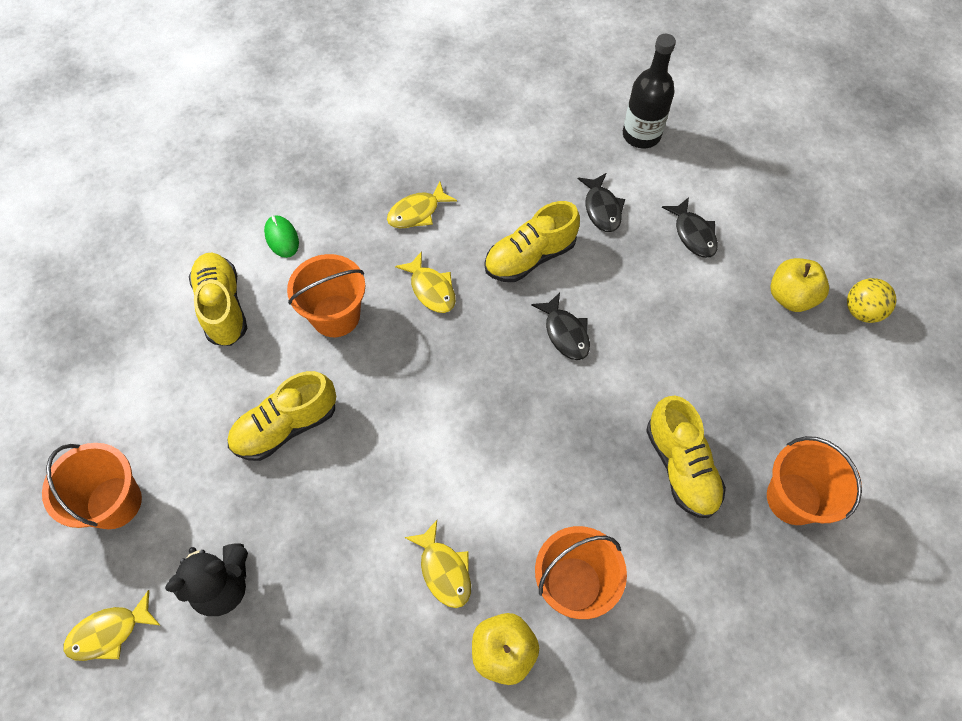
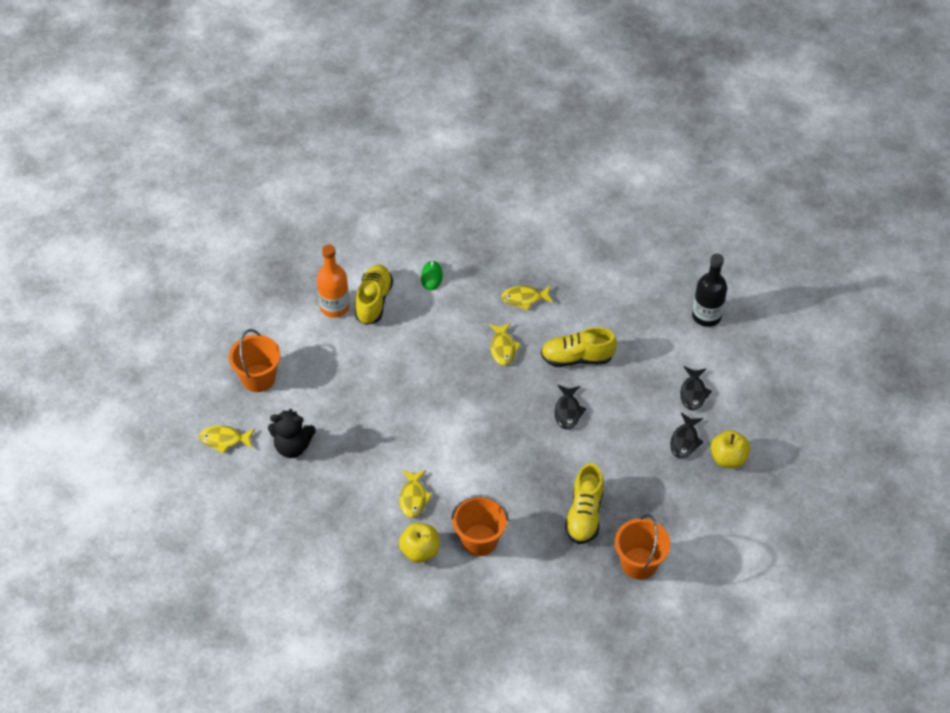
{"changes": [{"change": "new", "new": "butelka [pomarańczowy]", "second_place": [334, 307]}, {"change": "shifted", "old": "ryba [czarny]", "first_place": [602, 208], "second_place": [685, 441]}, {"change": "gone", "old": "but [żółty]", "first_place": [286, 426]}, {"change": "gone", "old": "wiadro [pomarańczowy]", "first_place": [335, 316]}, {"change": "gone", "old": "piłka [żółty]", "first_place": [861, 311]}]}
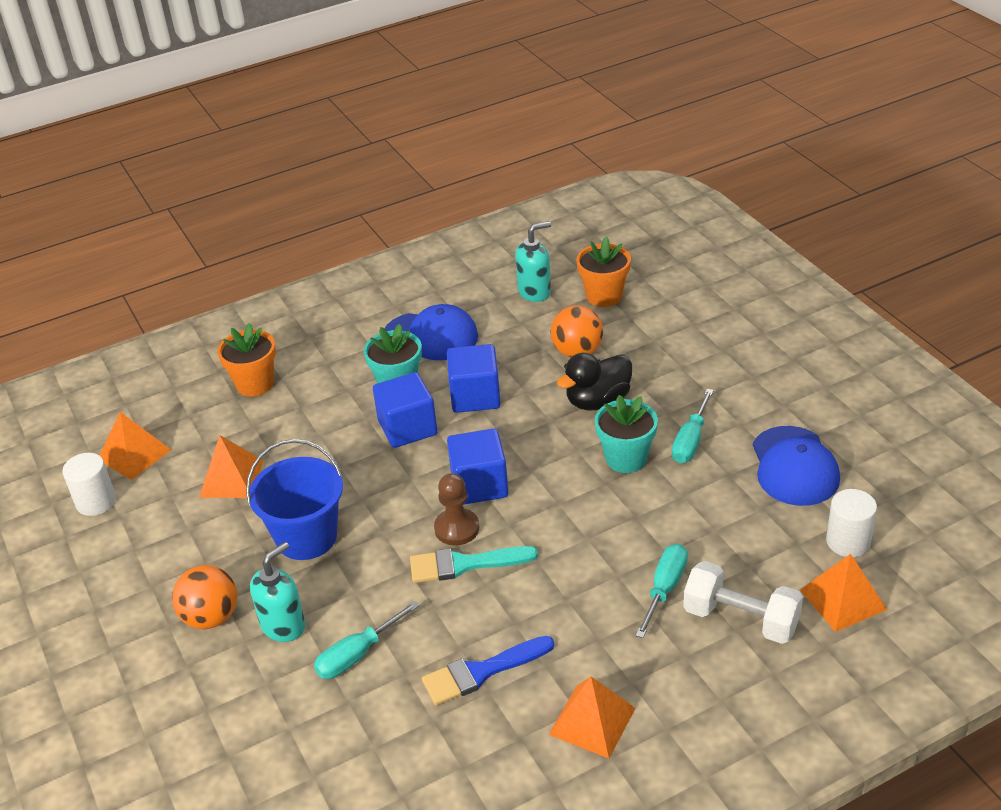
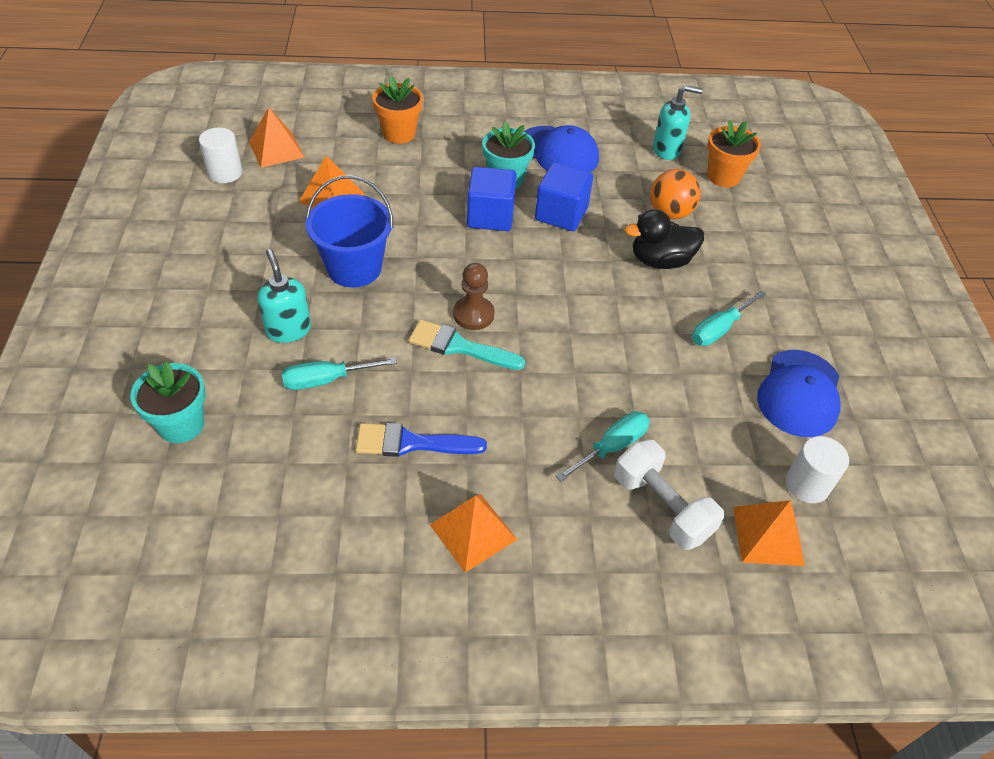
{"changes": [{"change": "shifted", "old": "doniczka [turkusowy]", "first_place": [626, 458], "second_place": [181, 425]}, {"change": "rotated", "old": "dozownik mydła [turkusowy]", "first_place": [283, 625], "second_place": [288, 329], "degrees": -90}, {"change": "gone", "old": "piłka [pomarańczowy]", "first_place": [211, 617]}, {"change": "gone", "old": "sześcian [niebieski]", "first_place": [479, 485]}]}
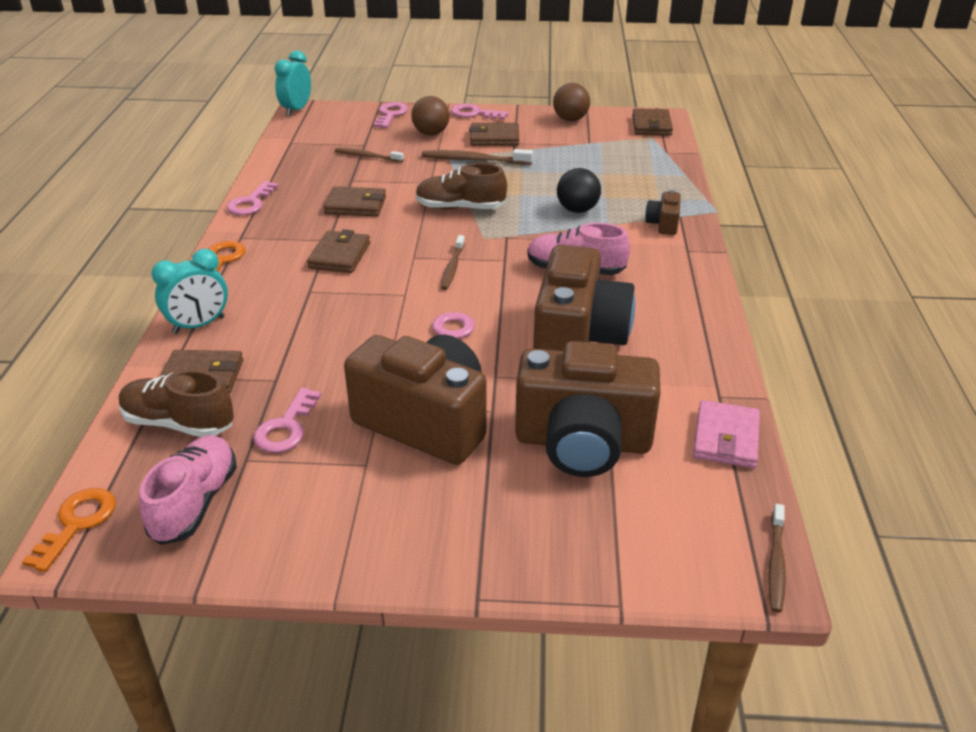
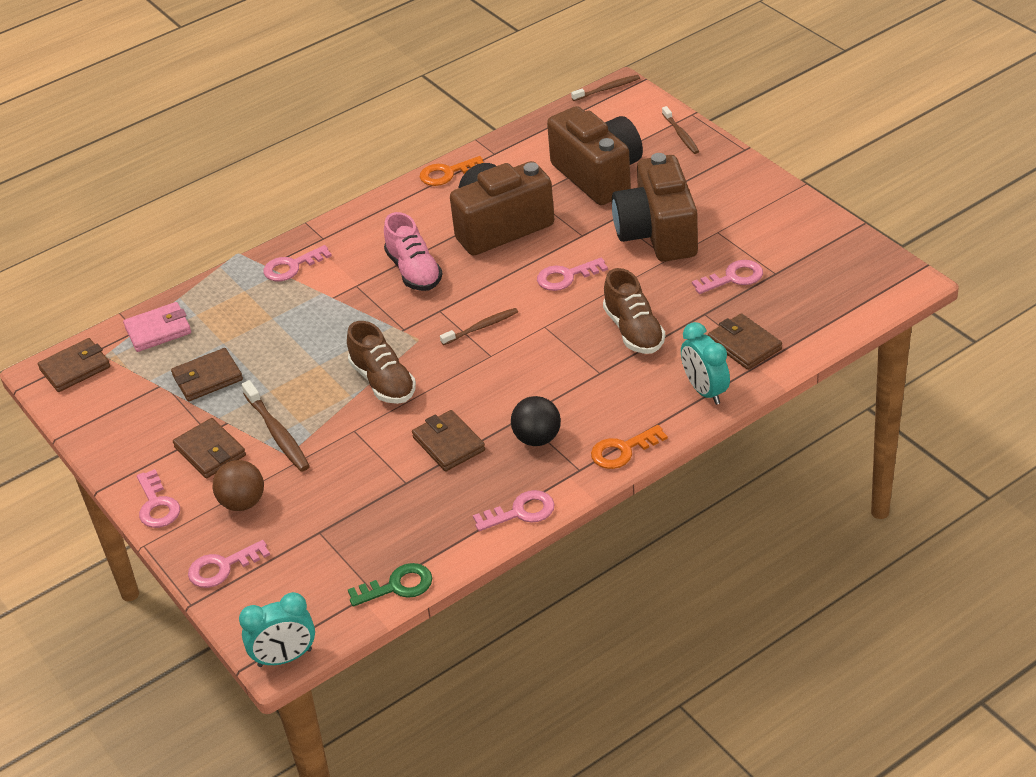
{"changes": [{"change": "shifted", "old": "portfel [różowy]", "first_place": [726, 438], "second_place": [158, 330]}, {"change": "shifted", "old": "portfel [brązowy]", "first_place": [339, 255], "second_place": [207, 378]}, {"change": "swapped", "old": "aparat fotograficzny [brązowy]", "new": "klucz [różowy]", "first_place": [663, 224], "second_place": [291, 267]}, {"change": "new", "new": "klucz [zielony]", "second_place": [398, 586]}, {"change": "shifted", "old": "klucz [pomarańczowy]", "first_place": [77, 523], "second_place": [447, 173]}, {"change": "shifted", "old": "piłka [czarny]", "first_place": [577, 210], "second_place": [537, 438]}, {"change": "shifted", "old": "but [brązowy]", "first_place": [179, 423], "second_place": [634, 331]}, {"change": "shifted", "old": "szczoteczka do zębów [brązowy]", "first_place": [367, 156], "second_place": [681, 134]}, {"change": "rotated", "old": "budzik [turkusowy]", "first_place": [199, 325], "second_place": [705, 391], "degrees": -135}, {"change": "gone", "old": "but [różowy]", "first_place": [195, 503]}, {"change": "gone", "old": "piłka [brązowy]", "first_place": [570, 119]}]}
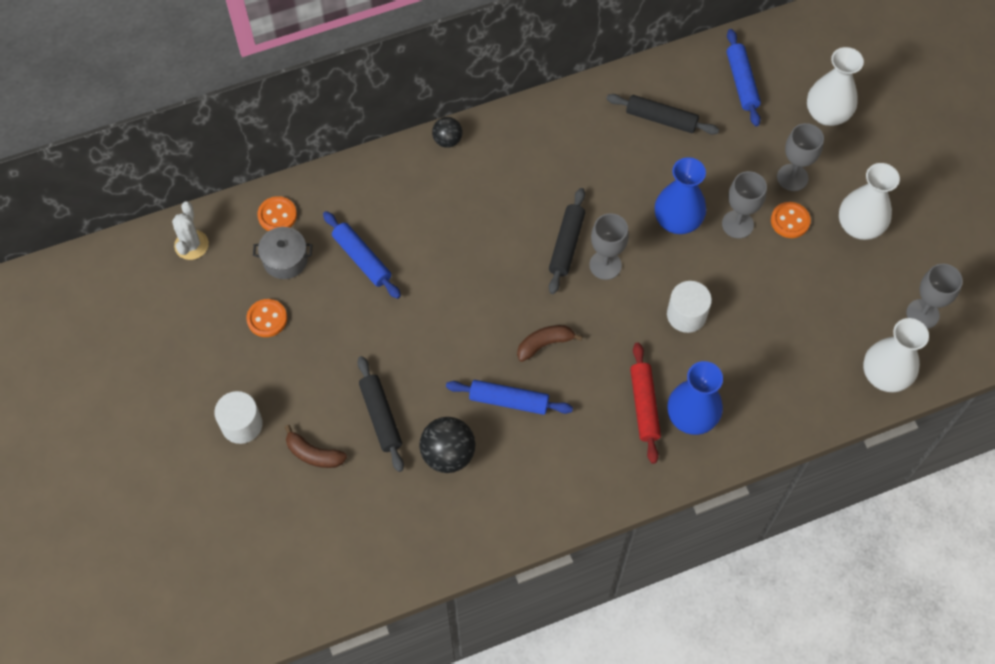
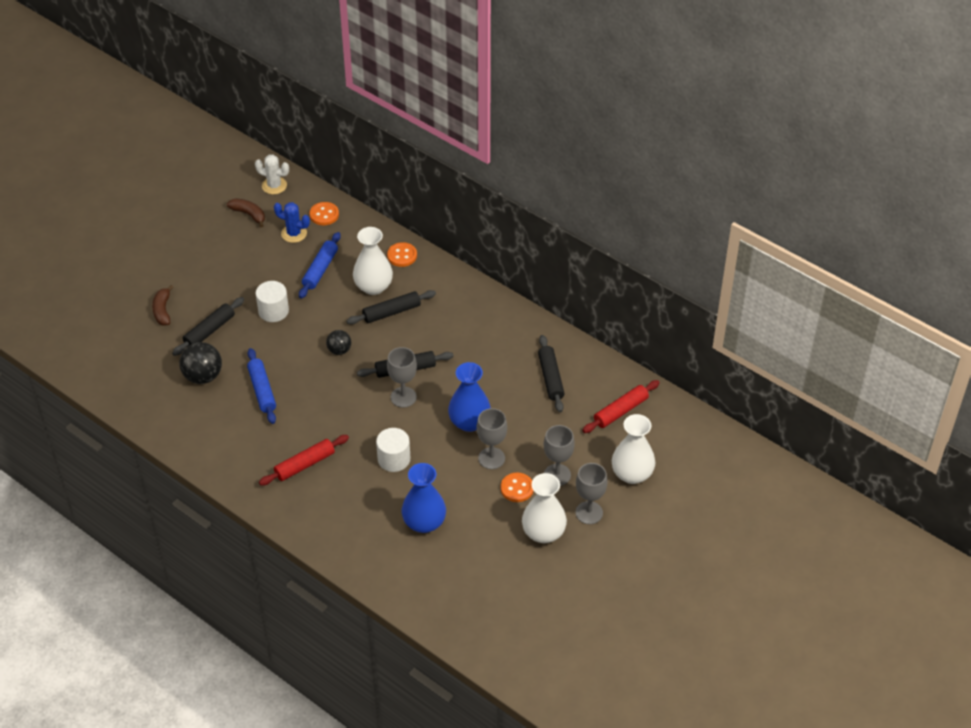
{"changes": [{"change": "shifted", "old": "banan [brązowy]", "first_place": [544, 344], "second_place": [249, 214]}, {"change": "rotated", "old": "kaktus [biały]", "first_place": [191, 245], "second_place": [274, 185], "degrees": 45}, {"change": "shifted", "old": "walec [biały]", "first_place": [242, 424], "second_place": [273, 311]}, {"change": "swapped", "old": "garnek [szary]", "new": "kaktus [niebieski]", "first_place": [285, 260], "second_place": [294, 233]}, {"change": "shifted", "old": "piłka [czarny]", "first_place": [447, 140], "second_place": [339, 350]}, {"change": "new", "new": "wałek do ciasta [czarny]", "second_place": [391, 312]}, {"change": "shifted", "old": "wazon [biały]", "first_place": [884, 375], "second_place": [373, 286]}, {"change": "shifted", "old": "guzik [pomarańczowy]", "first_place": [267, 319], "second_place": [402, 255]}, {"change": "shifted", "old": "wazon [niebieski]", "first_place": [691, 416], "second_place": [424, 522]}, {"change": "shifted", "old": "kielich [szary]", "first_place": [922, 314], "second_place": [589, 513]}, {"change": "repainted", "old": "wałek do ciasta [niebieski]", "new": "wałek do ciasta [czerwony]", "first_place": [742, 82], "second_place": [621, 411]}]}
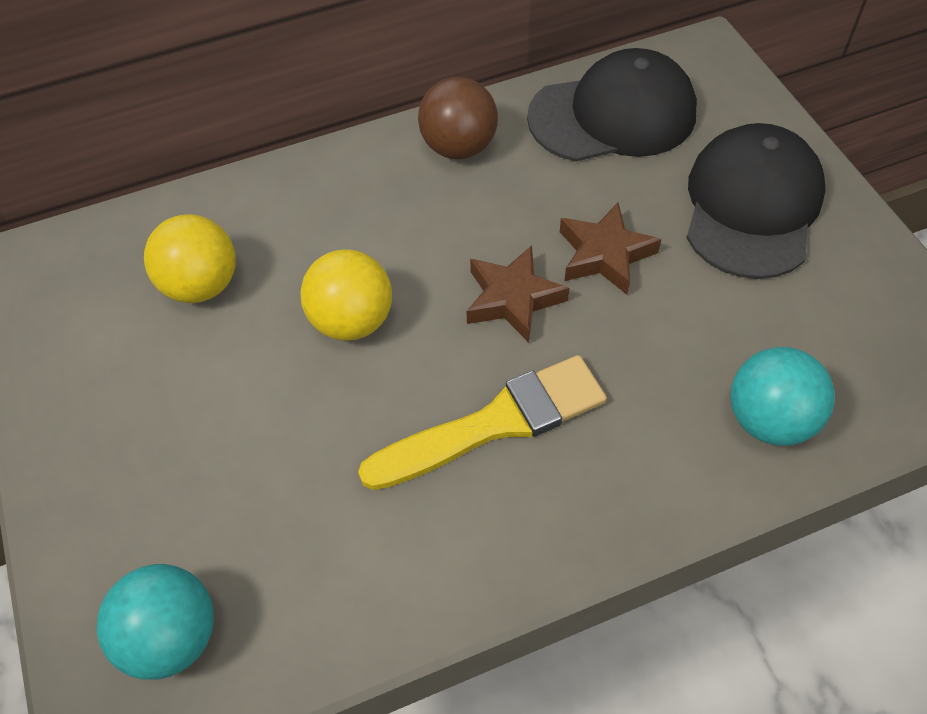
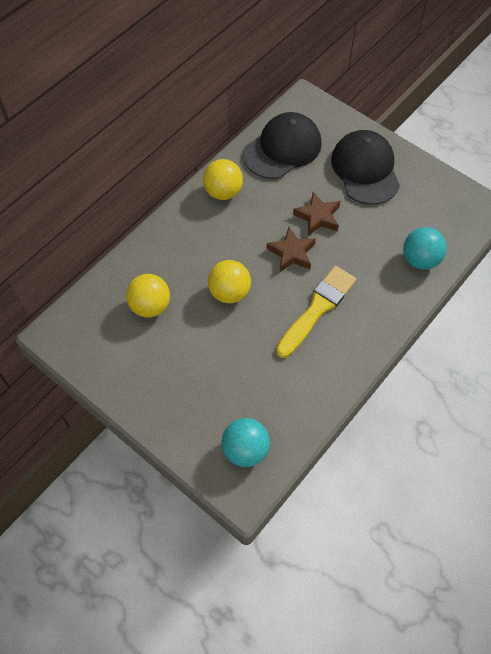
{"changes": [{"change": "repainted", "old": "piłka [brązowy]", "new": "piłka [żółty]", "first_place": [459, 147], "second_place": [223, 192]}]}
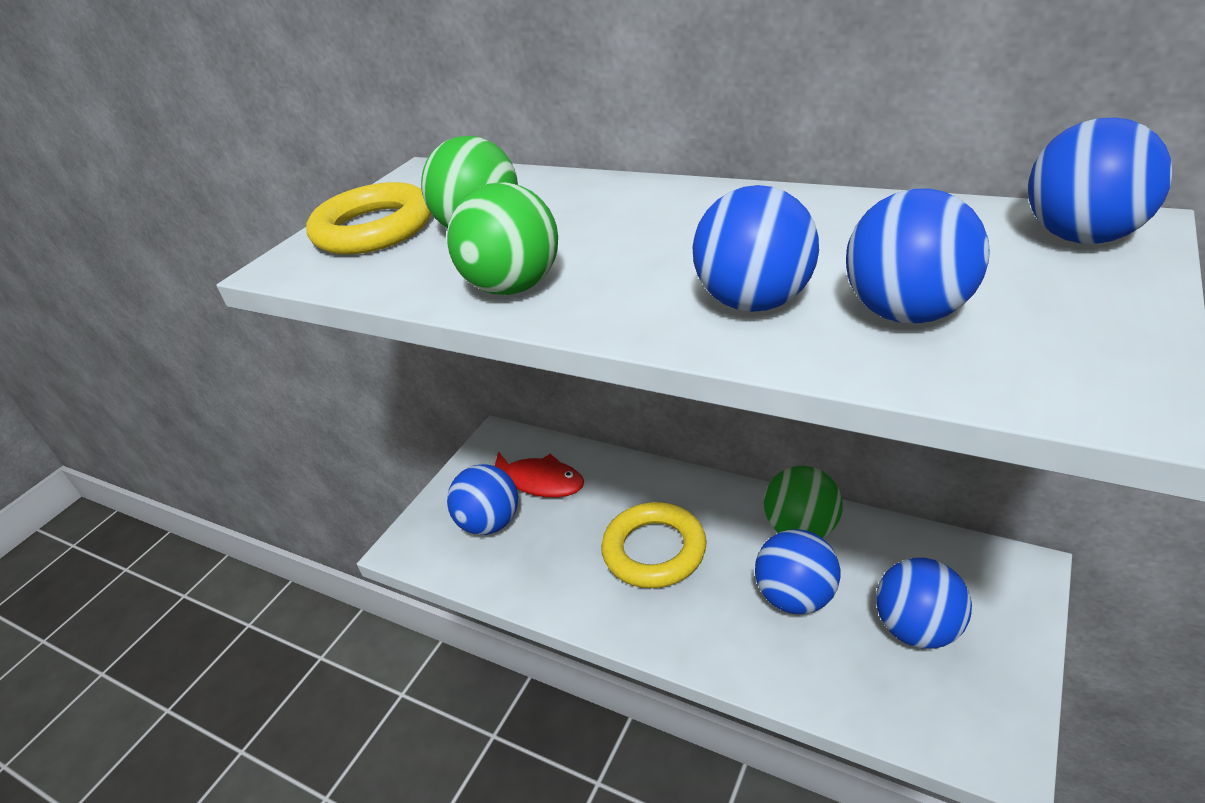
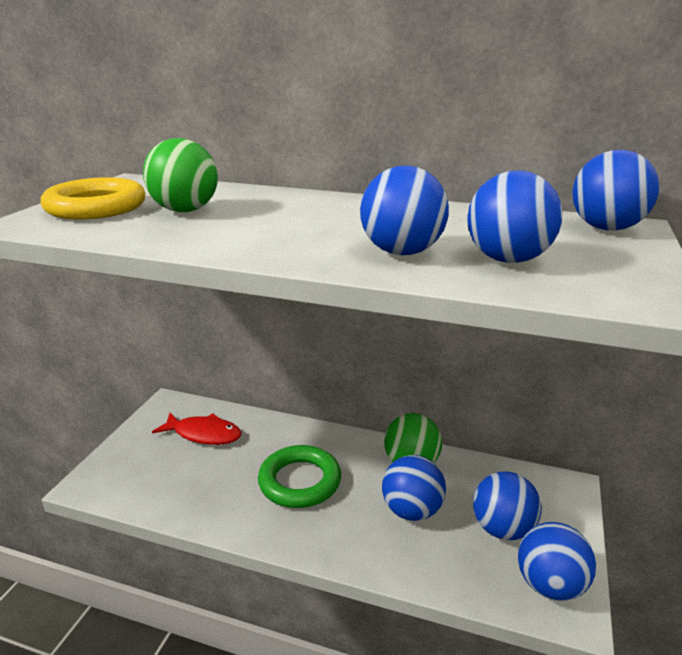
{"changes": [{"change": "repainted", "old": "pierścień [żółty]", "new": "pierścień [zielony]", "first_place": [654, 550], "second_place": [300, 481]}, {"change": "shifted", "old": "piłka [niebieski]", "first_place": [490, 523], "second_place": [550, 585]}, {"change": "gone", "old": "piłka [zielony]", "first_place": [514, 287]}]}
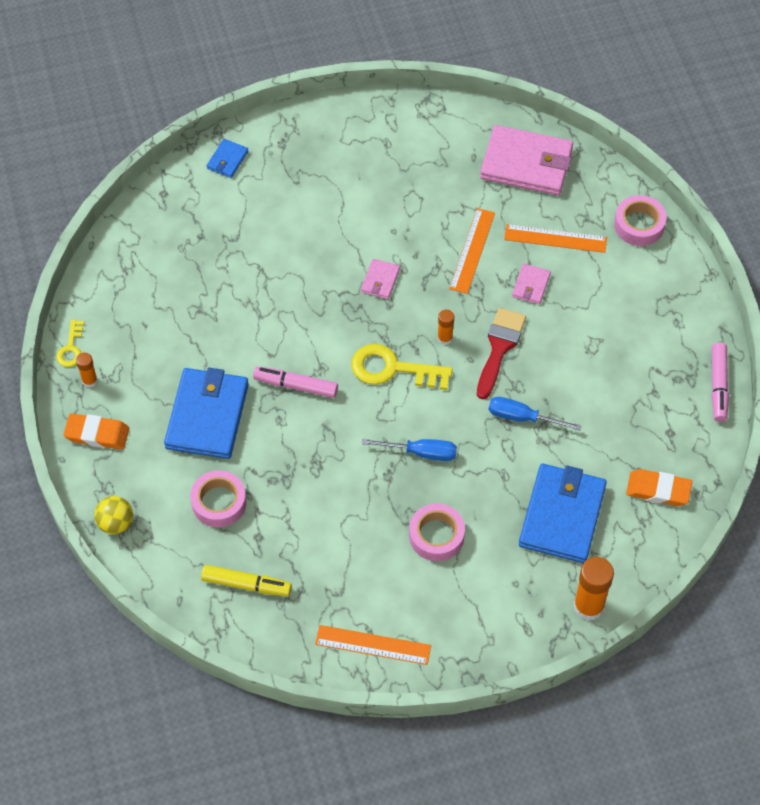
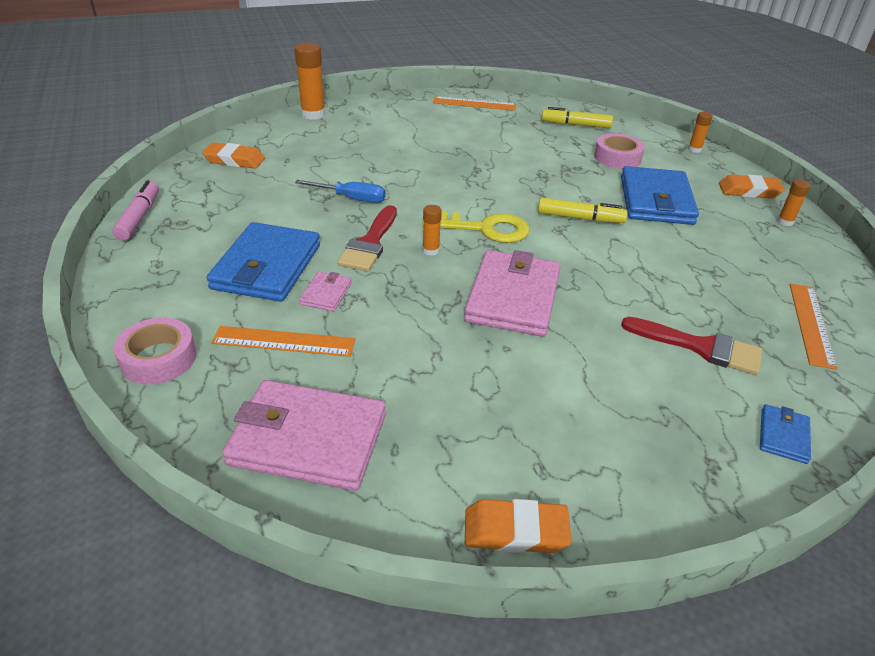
{"changes": [{"change": "shifted", "old": "portfel [niebieski]", "first_place": [562, 515], "second_place": [267, 267]}, {"change": "scaled", "old": "portfel [różowy]", "first_place": [380, 280], "second_place": [513, 297], "factor": 2.18}, {"change": "new", "new": "gumka do mazania [pomarańczowy]", "second_place": [515, 531]}, {"change": "repainted", "old": "flamaster [różowy]", "new": "flamaster [żółty]", "first_place": [296, 385], "second_place": [580, 218]}, {"change": "new", "new": "pędzel [czerwony]", "second_place": [700, 347]}, {"change": "swapped", "old": "piłka [żółty]", "new": "klej w sztyfcie [pomarańczowy]", "first_place": [116, 523], "second_place": [694, 149]}, {"change": "shifted", "old": "linijka [pomarańczowy]", "first_place": [472, 250], "second_place": [811, 324]}, {"change": "gone", "old": "klucz [żółty]", "first_place": [71, 348]}, {"change": "gone", "old": "śrubokręt [niebieski]", "first_place": [421, 452]}, {"change": "gone", "old": "taśma klejąca [różowy]", "first_place": [436, 536]}]}
